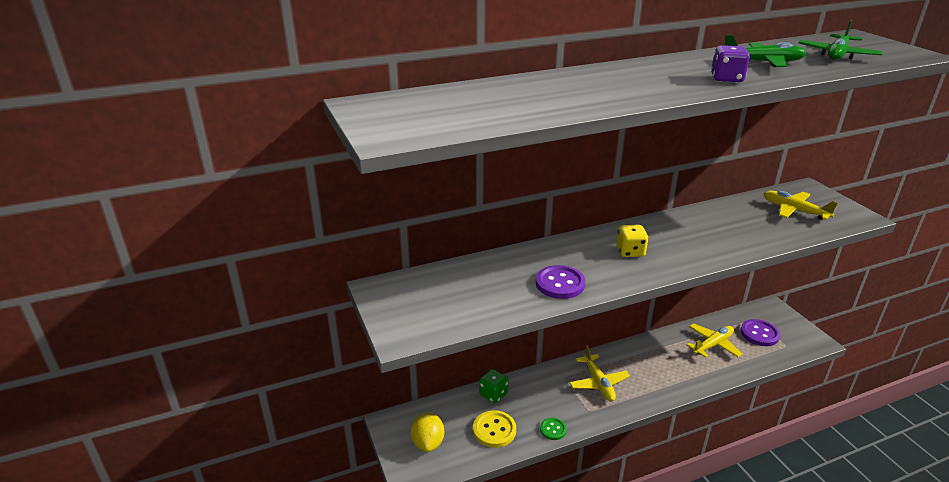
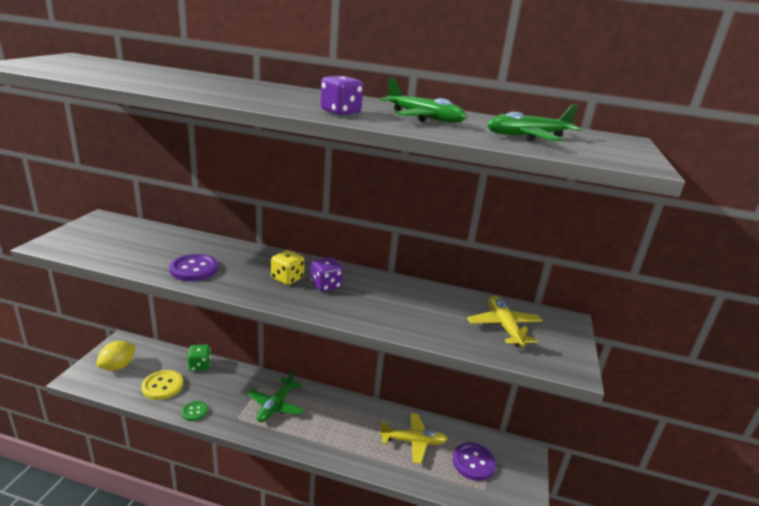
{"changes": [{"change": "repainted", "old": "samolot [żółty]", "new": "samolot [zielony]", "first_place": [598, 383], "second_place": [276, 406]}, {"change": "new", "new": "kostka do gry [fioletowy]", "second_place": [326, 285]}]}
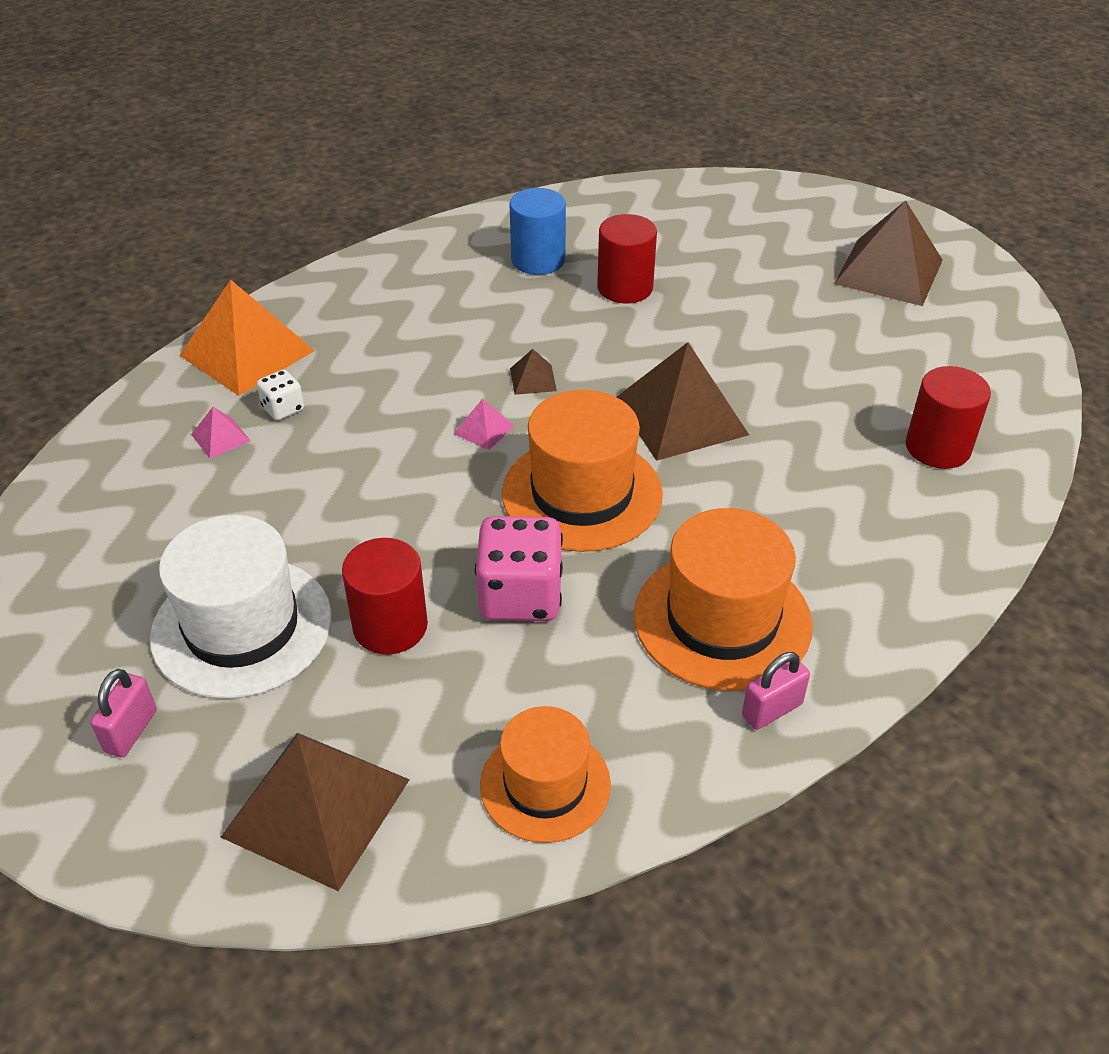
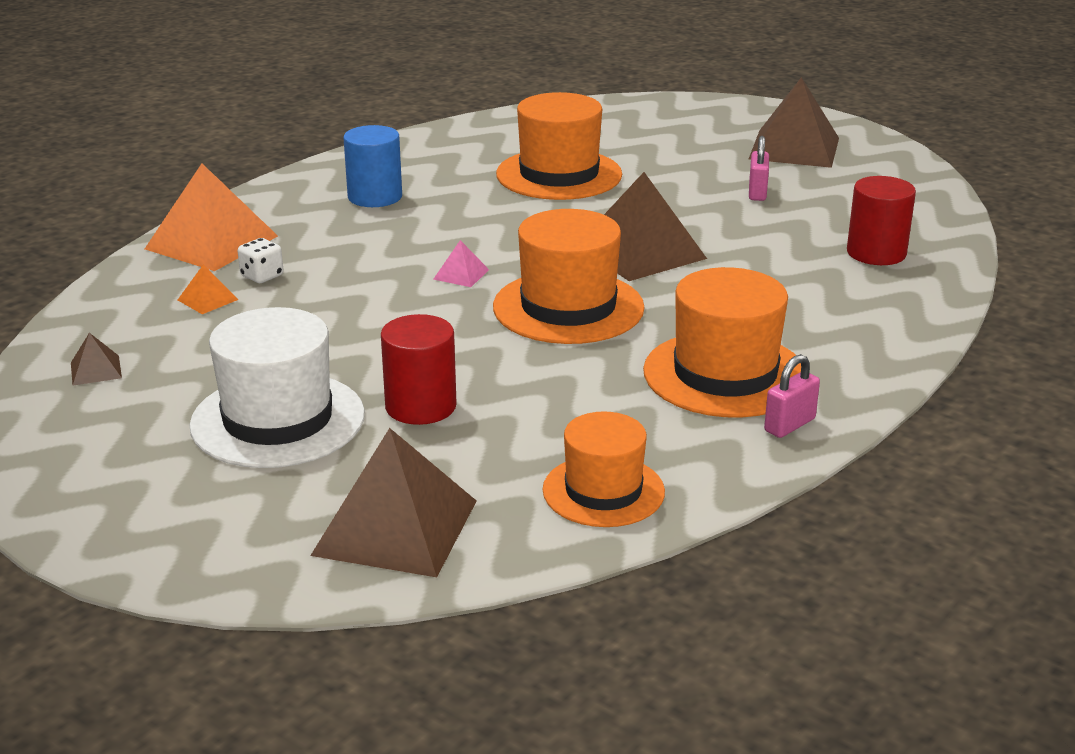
{"changes": [{"change": "shifted", "old": "piramida [brązowy]", "first_place": [533, 379], "second_place": [96, 370]}, {"change": "repainted", "old": "piramida [różowy]", "new": "piramida [pomarańczowy]", "first_place": [220, 437], "second_place": [207, 300]}, {"change": "shifted", "old": "walec [niebieski]", "first_place": [538, 260], "second_place": [375, 197]}, {"change": "swapped", "old": "walec [czerwony]", "new": "kapelusz [pomarańczowy]", "first_place": [625, 288], "second_place": [559, 174]}, {"change": "shifted", "old": "kłódka [różowy]", "first_place": [131, 731], "second_place": [757, 193]}, {"change": "gone", "old": "kostka do gry [różowy]", "first_place": [520, 596]}]}
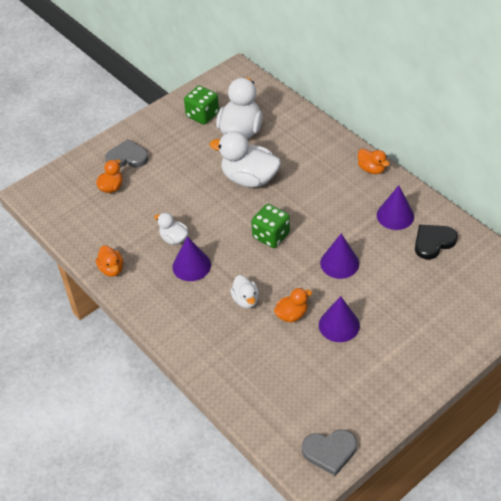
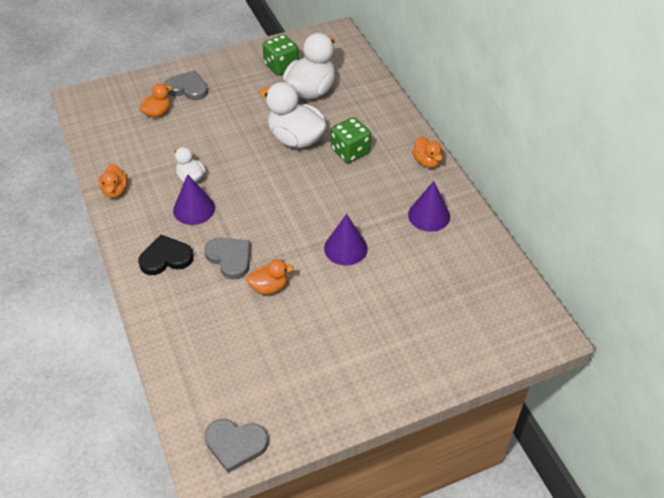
{"changes": [{"change": "shifted", "old": "serce [czarny]", "first_place": [433, 242], "second_place": [166, 258]}, {"change": "swapped", "old": "kaczka [biały]", "new": "serce [szary]", "first_place": [245, 300], "second_place": [230, 258]}, {"change": "shifted", "old": "kostka do gry [zielony]", "first_place": [271, 236], "second_place": [350, 151]}, {"change": "gone", "old": "stożek [fioletowy]", "first_place": [339, 325]}]}
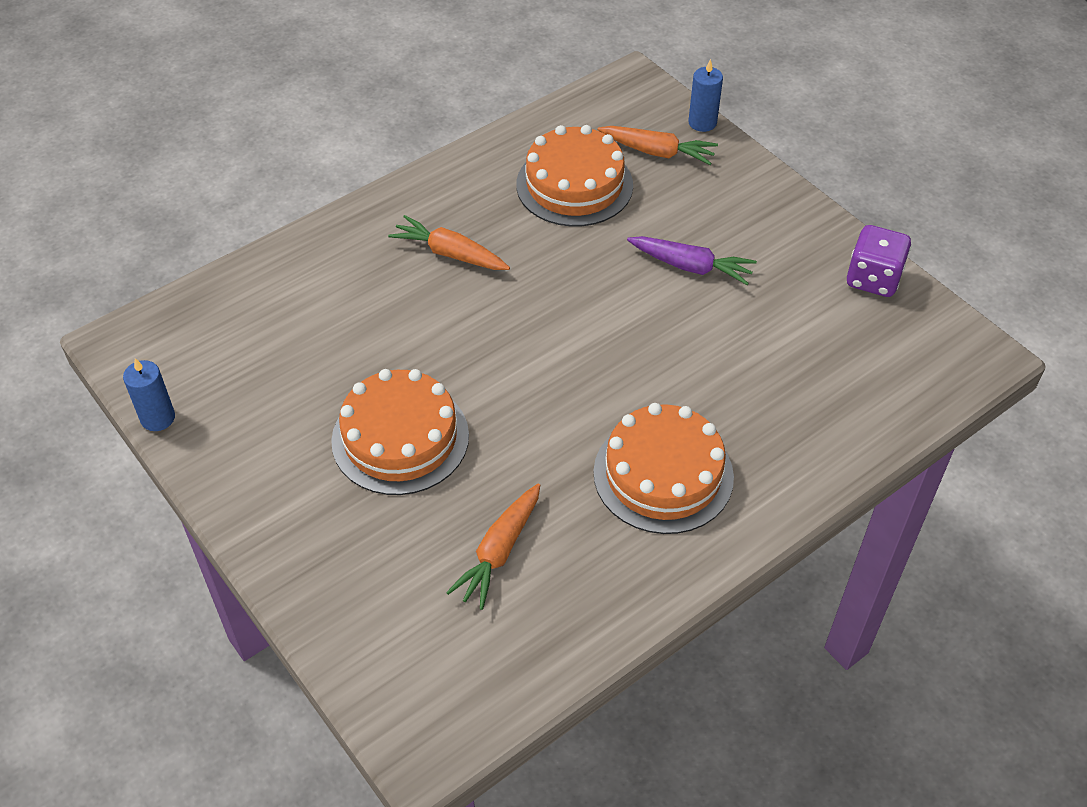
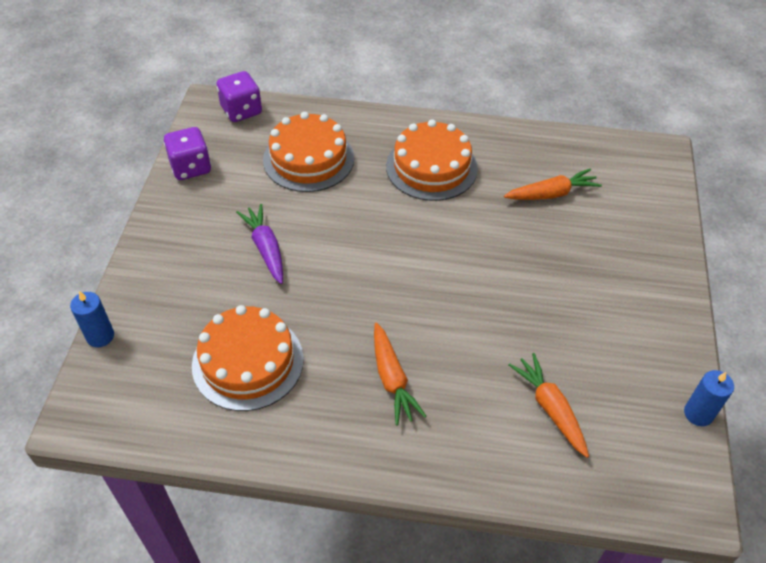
{"changes": [{"change": "new", "new": "kostka do gry [fioletowy]", "second_place": [241, 111]}, {"change": "shifted", "old": "tort [pomarańczowy]", "first_place": [400, 438], "second_place": [308, 159]}, {"change": "shifted", "old": "marchewka [pomarańczowy]", "first_place": [657, 152], "second_place": [550, 408]}]}
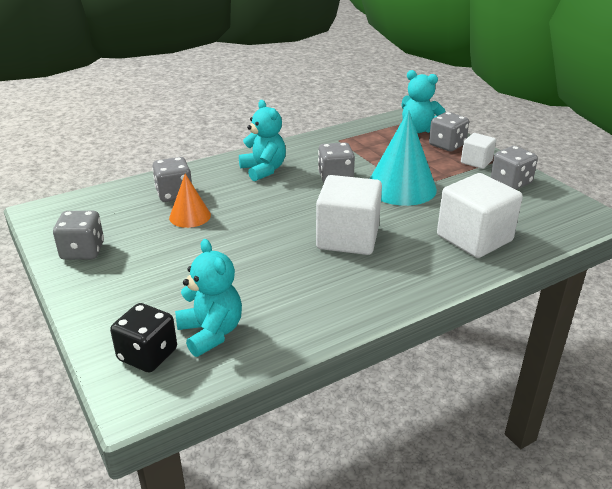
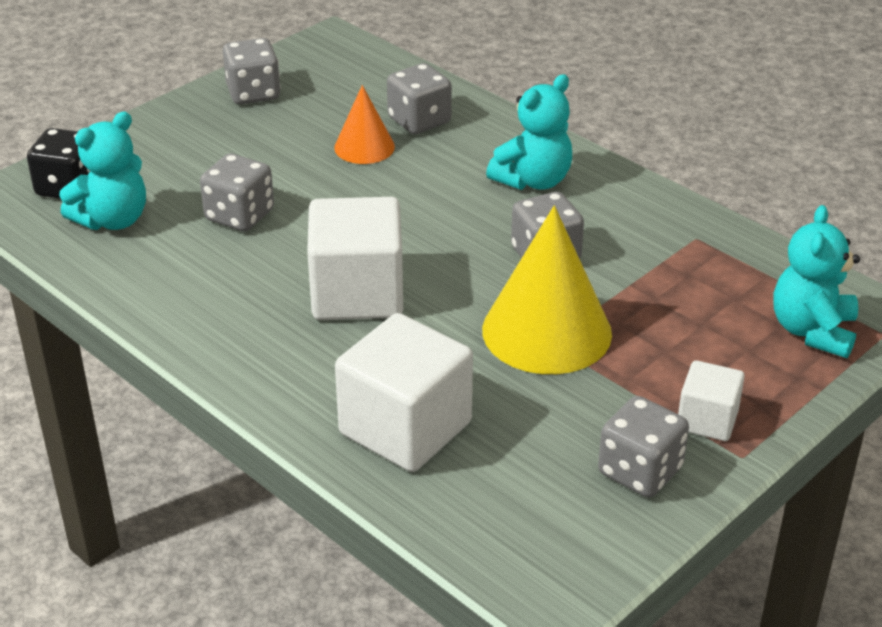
{"changes": [{"change": "shifted", "old": "kostka do gry [szary]", "first_place": [447, 145], "second_place": [239, 215]}, {"change": "repainted", "old": "stożek [turkusowy]", "new": "stożek [żółty]", "first_place": [401, 187], "second_place": [546, 331]}]}
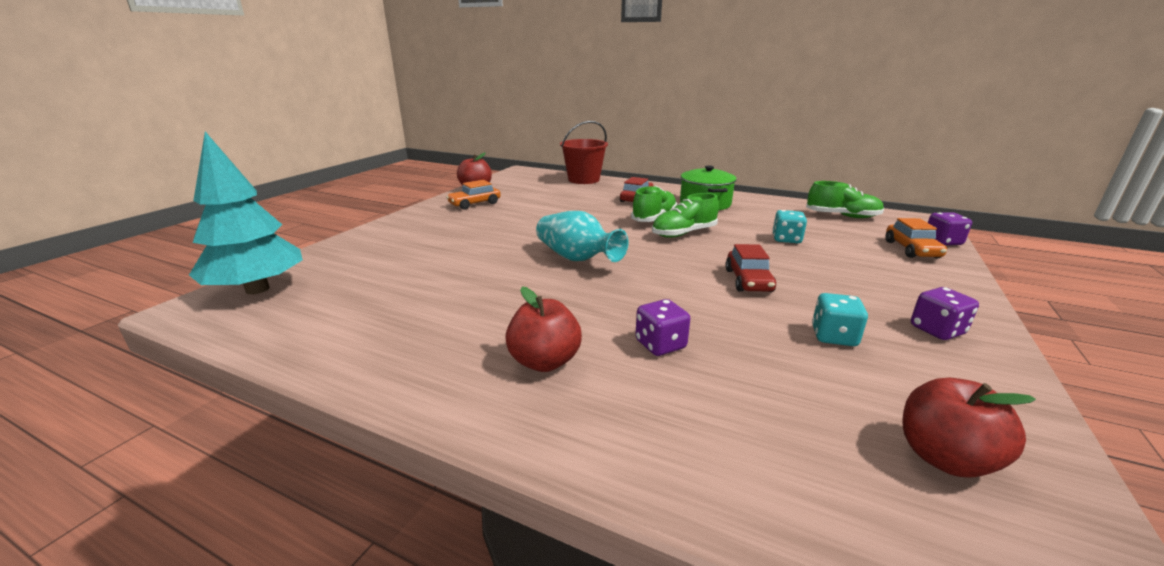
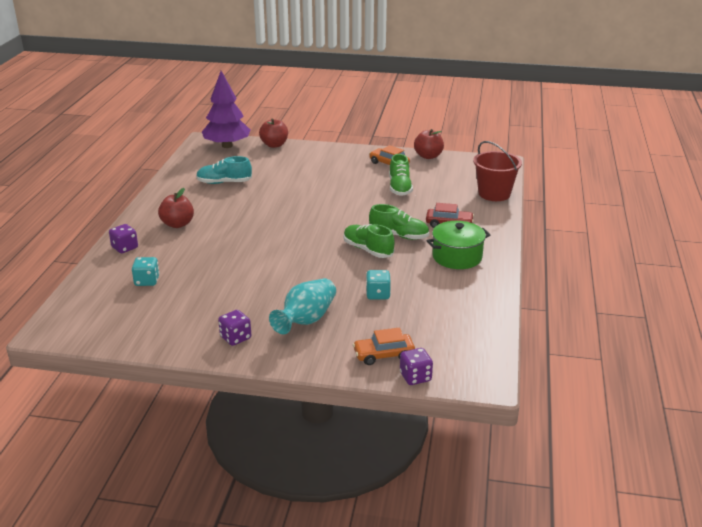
{"changes": [{"change": "shifted", "old": "kostka do gry [fioletowy]", "first_place": [660, 344], "second_place": [125, 248]}, {"change": "shifted", "old": "kostka do gry [turkusowy]", "first_place": [833, 336], "second_place": [147, 281]}, {"change": "new", "new": "but [turkusowy]", "second_place": [224, 182]}, {"change": "repainted", "old": "drzewko [turkusowy]", "new": "drzewko [fioletowy]", "first_place": [258, 289], "second_place": [227, 146]}, {"change": "shifted", "old": "jabłko [czerwony]", "first_place": [944, 458], "second_place": [274, 145]}, {"change": "shifted", "old": "wazon [turkusowy]", "first_place": [577, 258], "second_place": [306, 320]}, {"change": "shifted", "old": "but [zielony]", "first_place": [842, 216], "second_place": [399, 188]}, {"change": "gone", "old": "samochód [czerwony]", "first_place": [748, 280]}]}
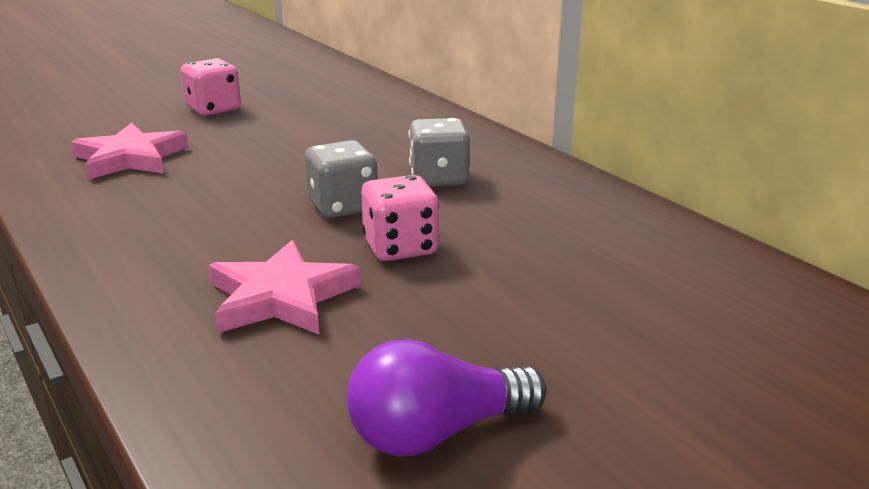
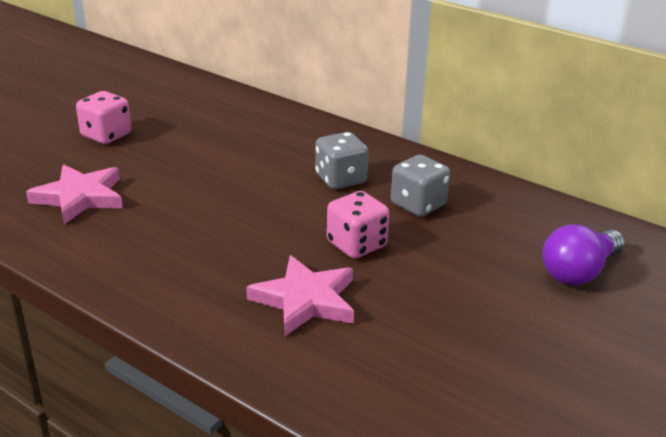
{"changes": [{"change": "shifted", "old": "kostka do gry [szary]", "first_place": [343, 206], "second_place": [418, 205]}, {"change": "shifted", "old": "żarówka [fioletowy]", "first_place": [437, 433], "second_place": [579, 272]}]}
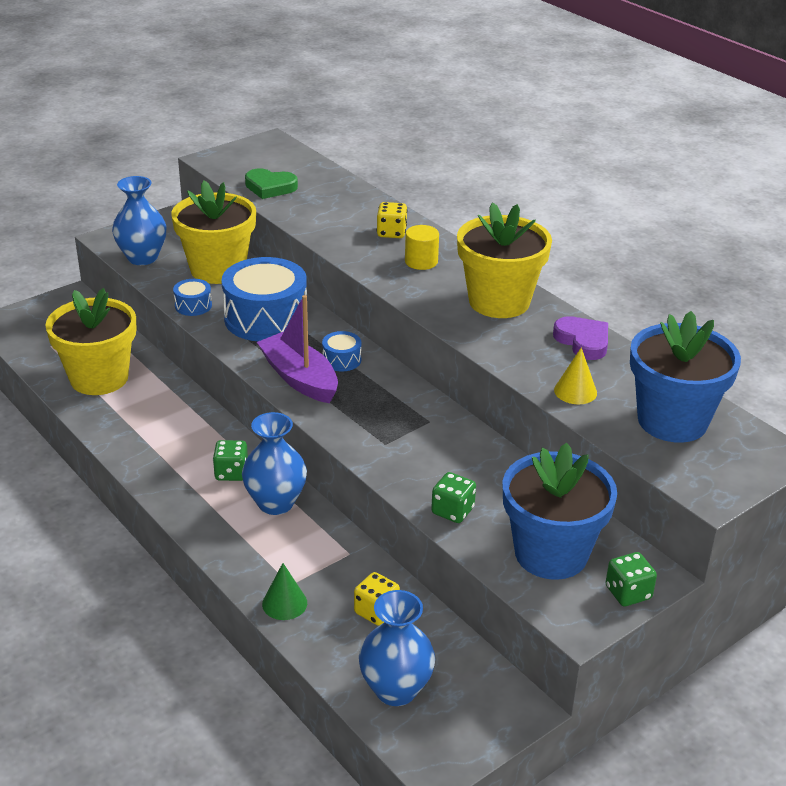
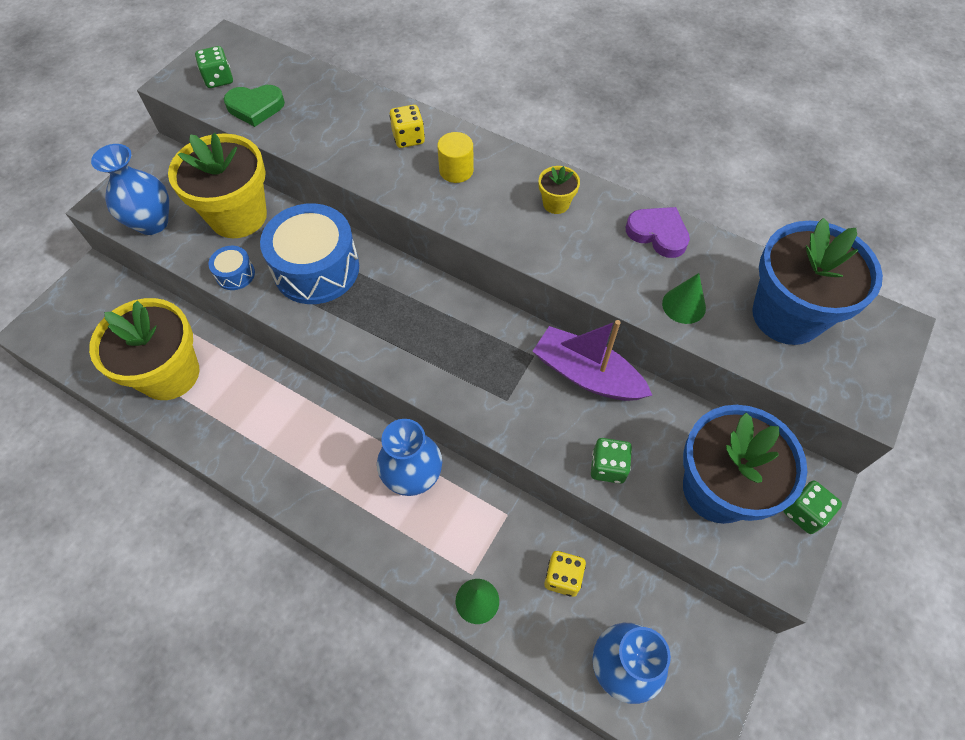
{"changes": [{"change": "shifted", "old": "kostka do gry [zielony]", "first_place": [231, 473], "second_place": [219, 79]}, {"change": "shifted", "old": "łódka [fioletowy]", "first_place": [299, 378], "second_place": [587, 375]}, {"change": "scaled", "old": "doniczka [żółty]", "first_place": [499, 301], "second_place": [556, 203], "factor": 0.43}, {"change": "repainted", "old": "stożek [żółty]", "new": "stożek [zielony]", "first_place": [575, 391], "second_place": [684, 305]}, {"change": "gone", "old": "bęben [niebieski]", "first_place": [341, 360]}]}
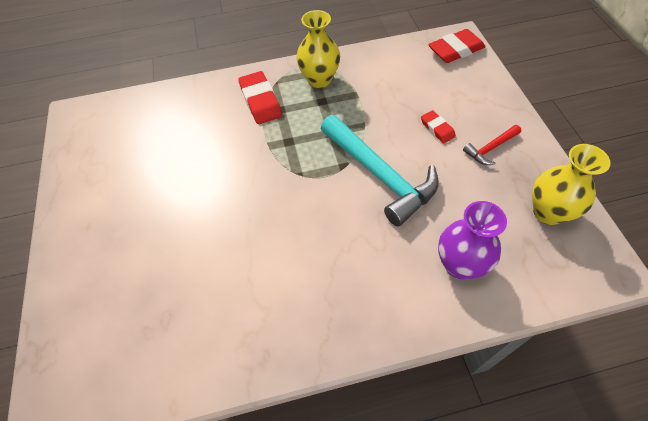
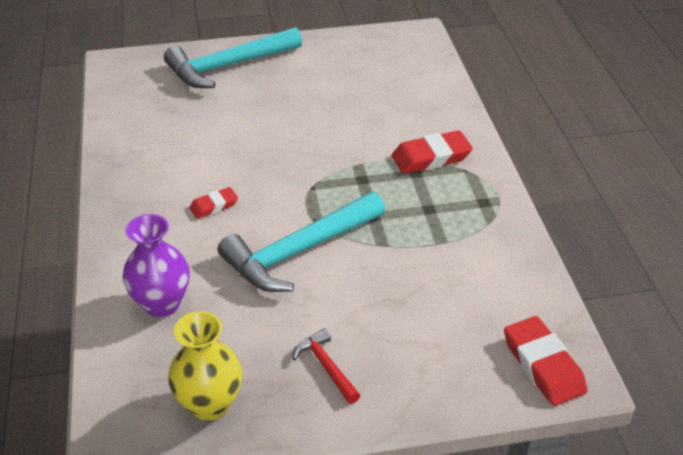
{"changes": [{"change": "new", "new": "młotek [turkusowy]", "second_place": [228, 66]}, {"change": "shifted", "old": "gumka do mazania [czerwony]", "first_place": [437, 129], "second_place": [214, 206]}, {"change": "gone", "old": "wazon [żółty]", "first_place": [319, 80]}]}
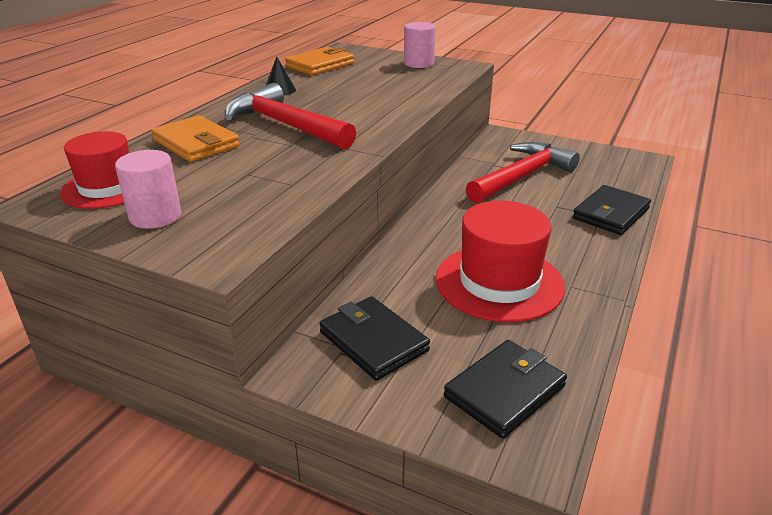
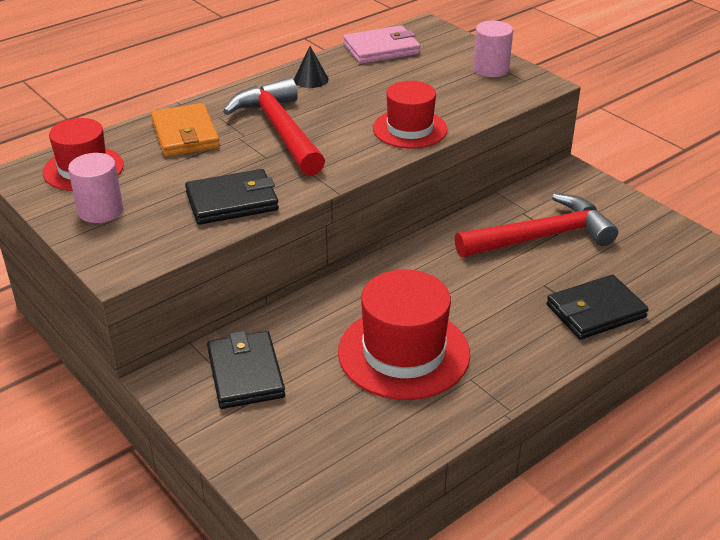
{"changes": [{"change": "shifted", "old": "portfel [czarny]", "first_place": [504, 391], "second_place": [232, 201]}, {"change": "repainted", "old": "portfel [pomarańczowy]", "new": "portfel [różowy]", "first_place": [320, 65], "second_place": [381, 49]}, {"change": "new", "new": "kapelusz [czerwony]", "second_place": [410, 129]}]}
